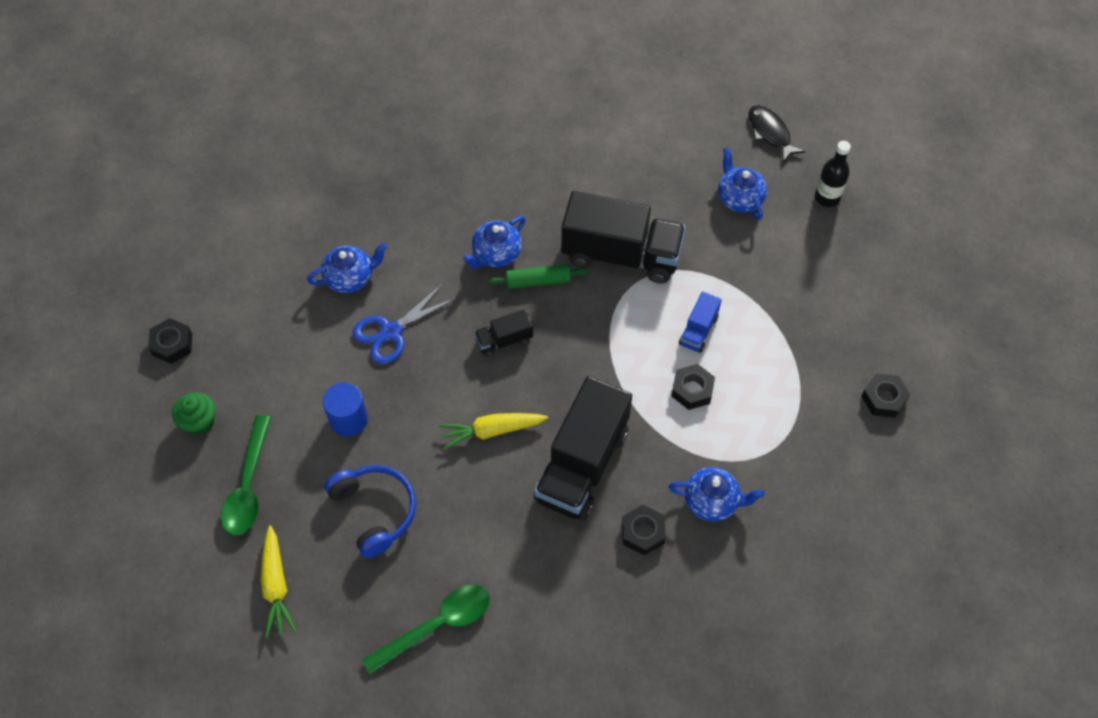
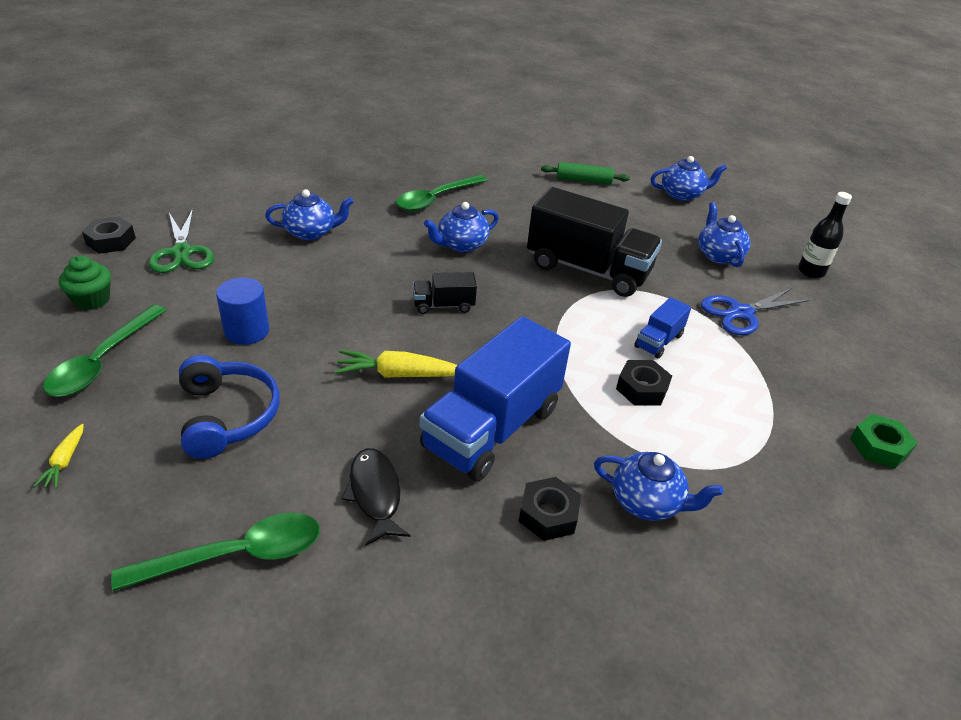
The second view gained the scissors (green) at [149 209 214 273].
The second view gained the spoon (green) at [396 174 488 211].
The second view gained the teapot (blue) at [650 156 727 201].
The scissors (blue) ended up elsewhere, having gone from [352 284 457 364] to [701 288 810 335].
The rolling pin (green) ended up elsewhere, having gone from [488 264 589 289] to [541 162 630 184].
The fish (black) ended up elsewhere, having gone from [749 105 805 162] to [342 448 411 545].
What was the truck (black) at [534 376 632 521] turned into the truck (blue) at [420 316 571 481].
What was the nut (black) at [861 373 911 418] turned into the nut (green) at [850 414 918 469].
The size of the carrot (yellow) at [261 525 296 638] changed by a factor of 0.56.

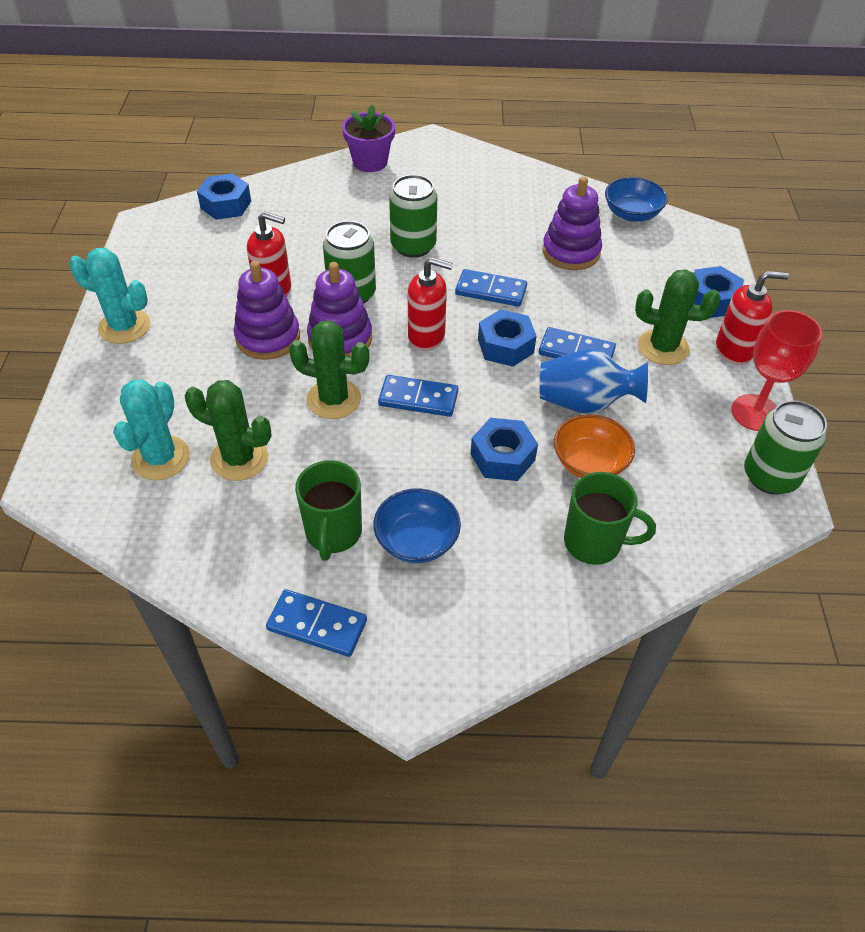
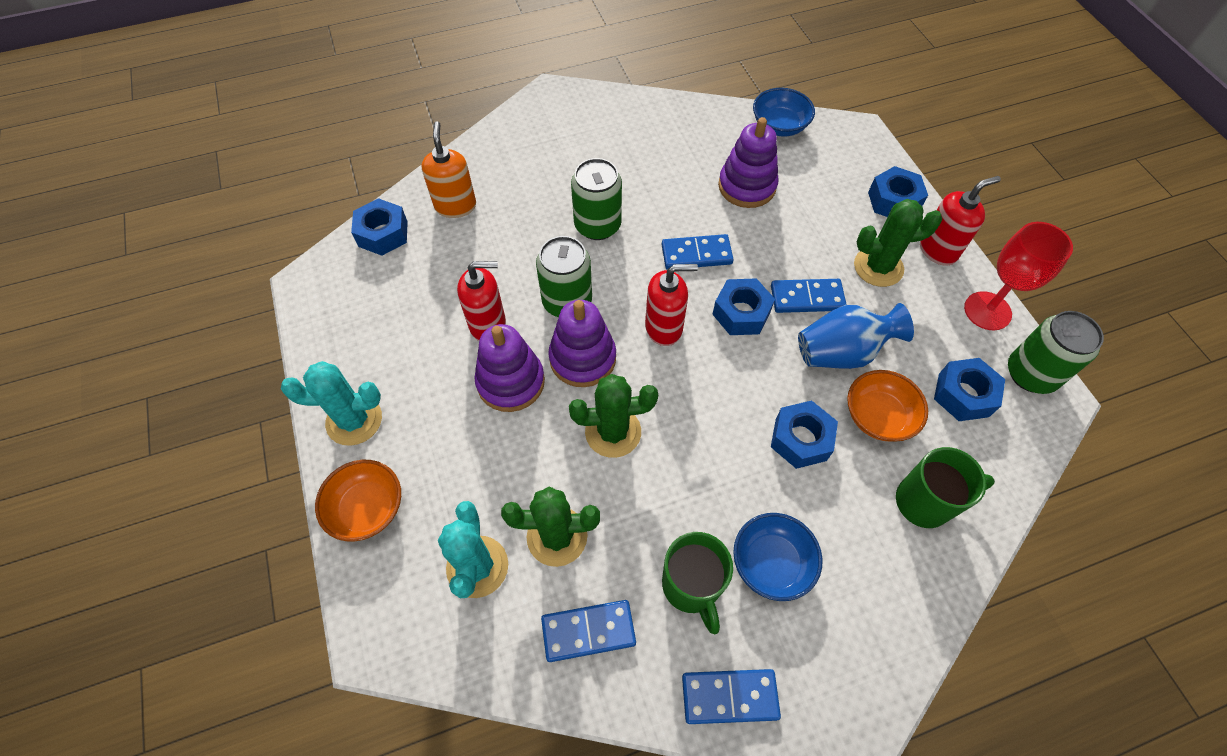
The second view lost the flower pot (purple) at [342 105 395 172].
The second view gained the bowl (orange) at [315 460 401 542].
The second view gained the soap dispenser (orange) at [421 121 476 218].
The second view gained the nut (blue) at [934 358 1005 421].
The domino (blue) ended up elsewhere, having gone from [378 375 458 417] to [541 600 636 662].

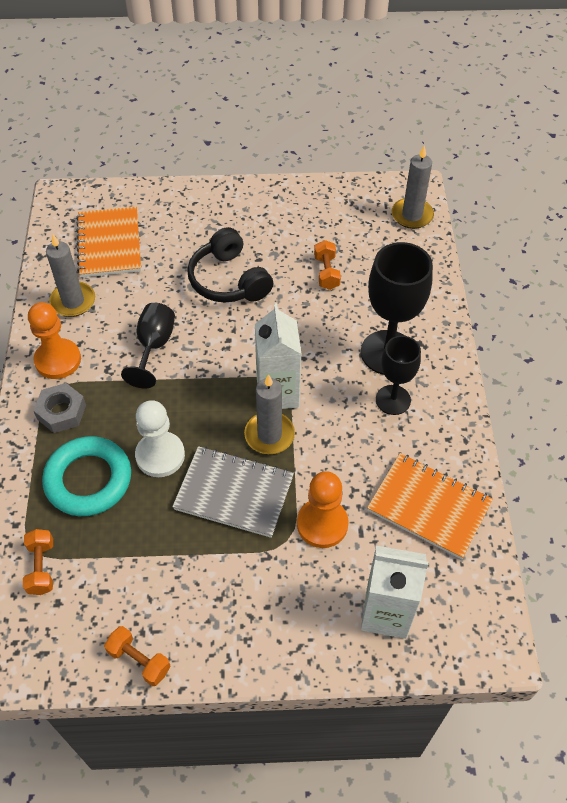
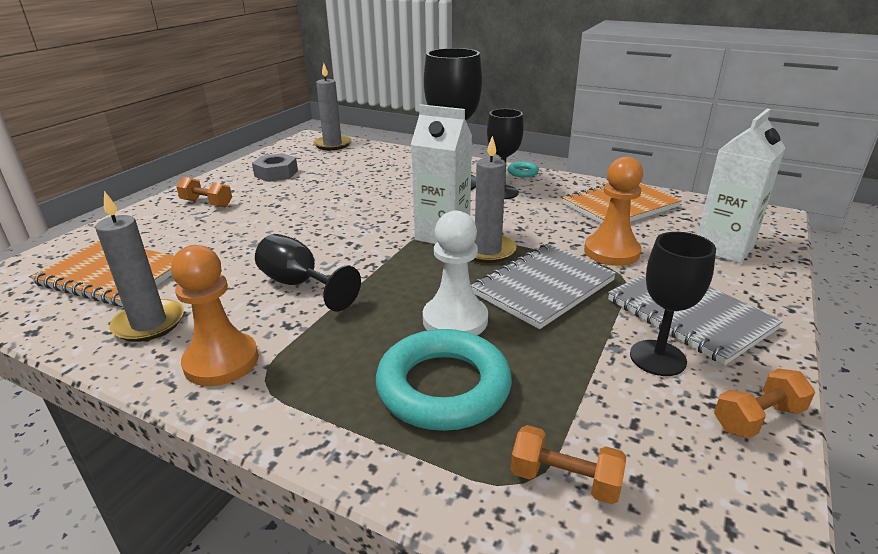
The second view lost the headphones (black) at [187 227 273 302].
The second view gained the ring (turquoise) at [508 162 539 177].
The second view gained the notebook (grey) at [608 274 783 365].
The second view gained the goblet (black) at [630 232 716 376].
The nut (grey) ended up elsewhere, having gone from [33 383 86 433] to [252 153 298 182].
The dumbbell (orange) ended up elsewhere, having gone from [314 240 341 290] to [176 177 232 208].

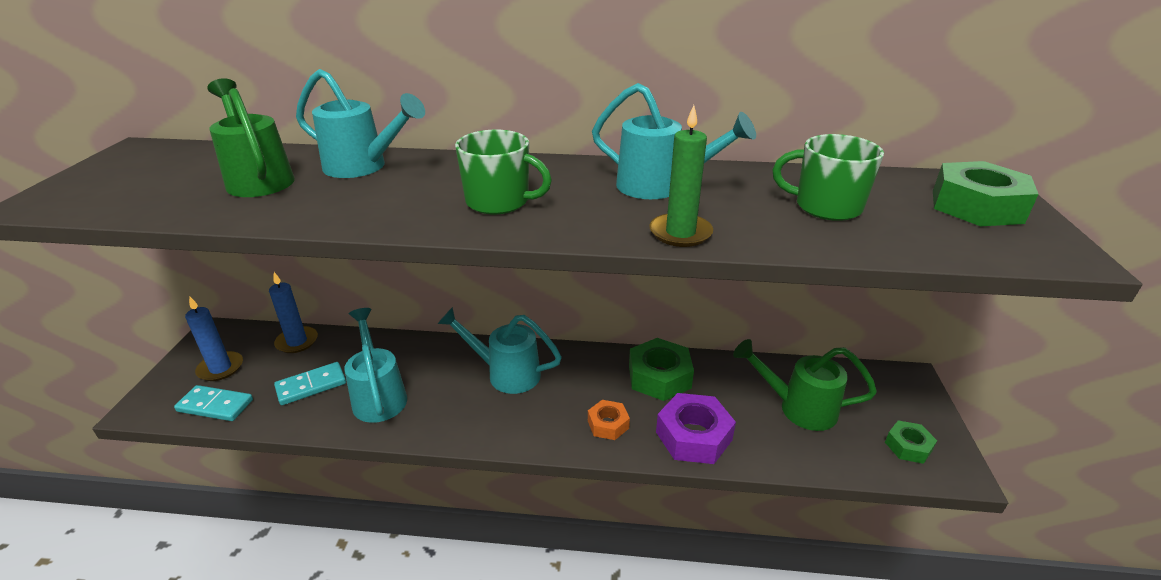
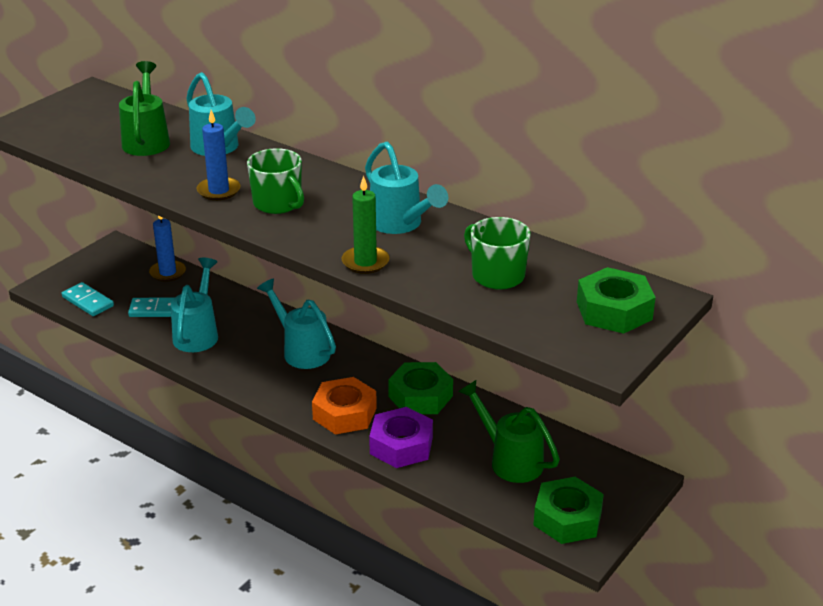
The candle (blue) ended up elsewhere, having gone from [185 296 243 381] to [197 110 241 200].
The size of the nut (orange) at [588 400 630 440] changed by a factor of 1.74.
The size of the nut (green) at [885 420 937 464] changed by a factor of 1.74.

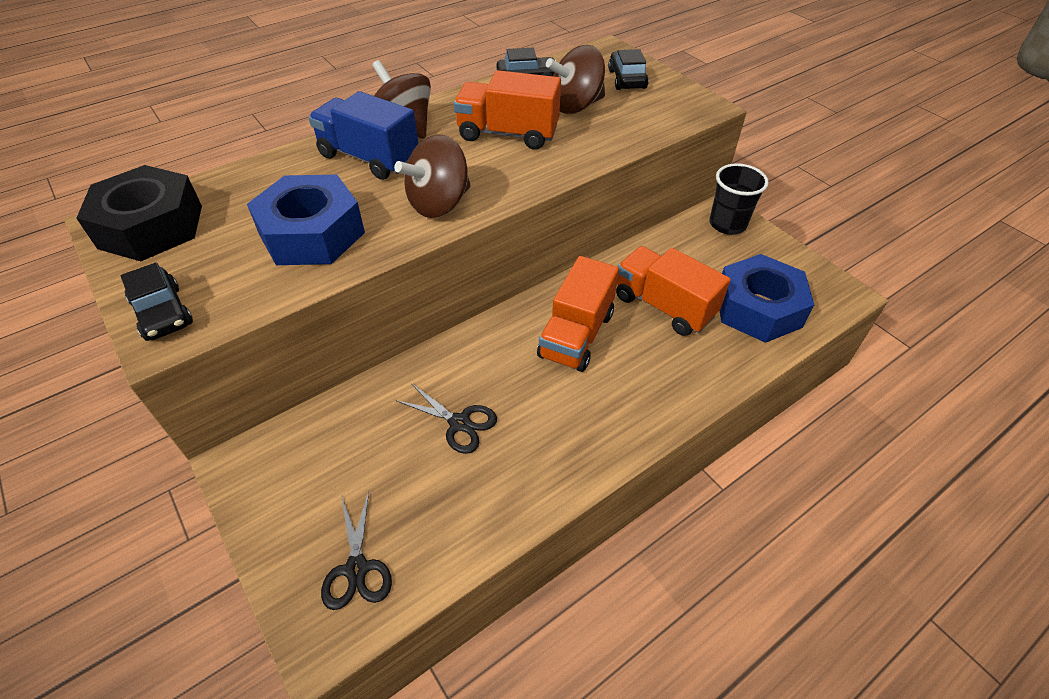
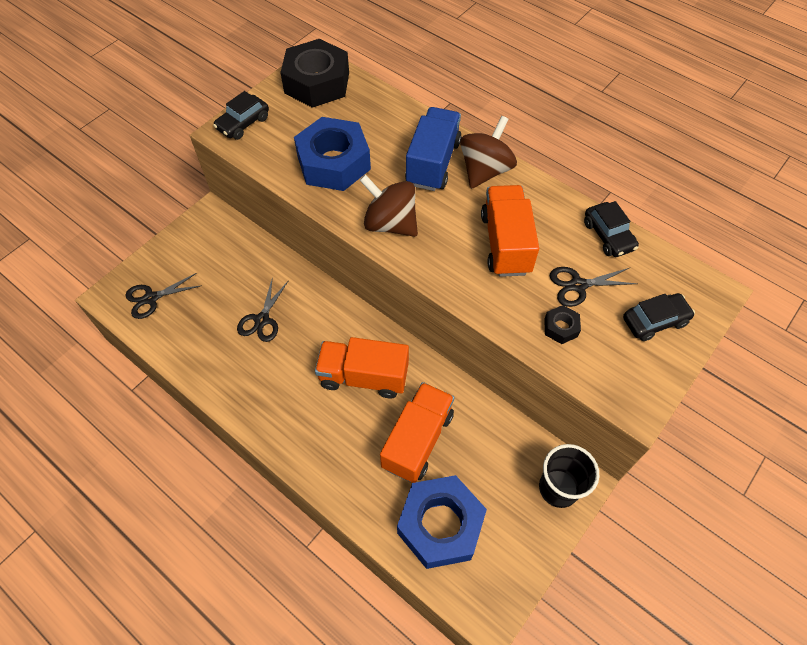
The second view gained the nut (black) at [544 305 581 344].
Where the spinning top (brown) stood at [546 45 605 114], the scissors (black) came to stand at [550 267 637 307].

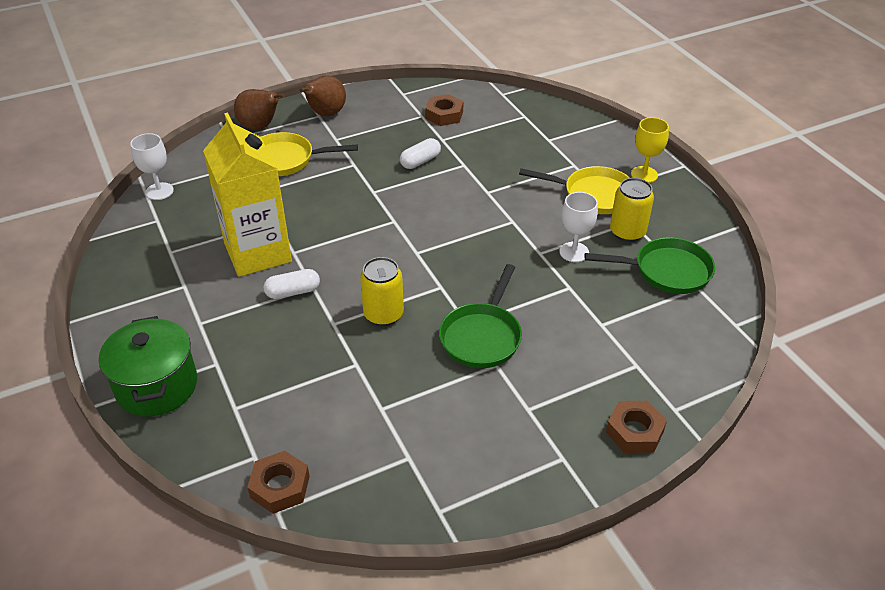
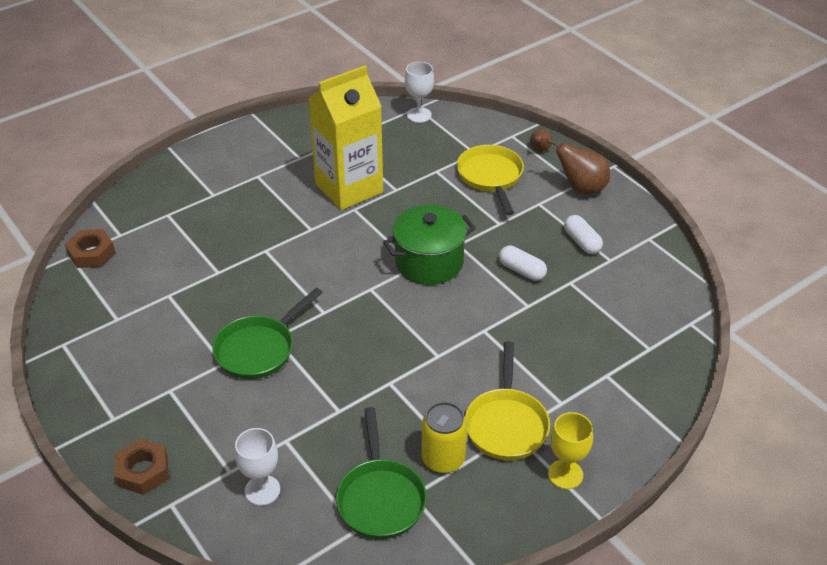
The second view lost the can (yellow) at [360 257 404 326].
The second view lost the nut (brown) at [425 94 463 126].
The pot (green) ended up elsewhere, having gone from [99 316 197 417] to [383 205 476 285].
The capsule (white) ended up elsewhere, having gone from [264 269 320 299] to [564 215 603 254].
The goblet (white) ended up elsewhere, having gone from [560 192 598 262] to [235 428 280 506].
The pan (green) at [439 264 522 368] ended up facing another way, 60 degrees counterclockwise from before.
The size of the pear (brown) at [234 89 285 130] changed by a factor of 0.53.

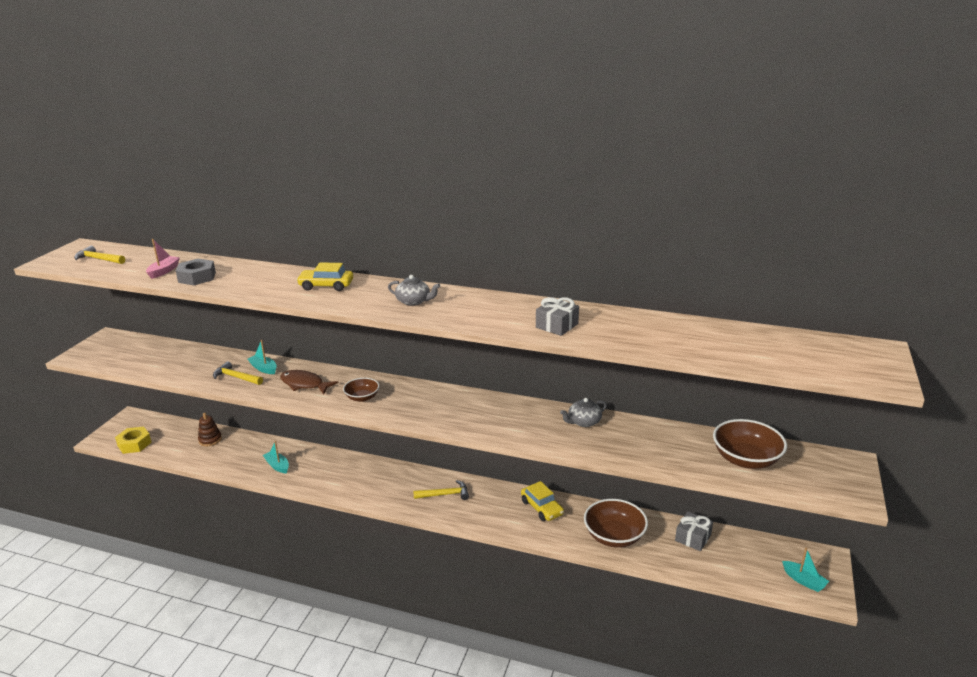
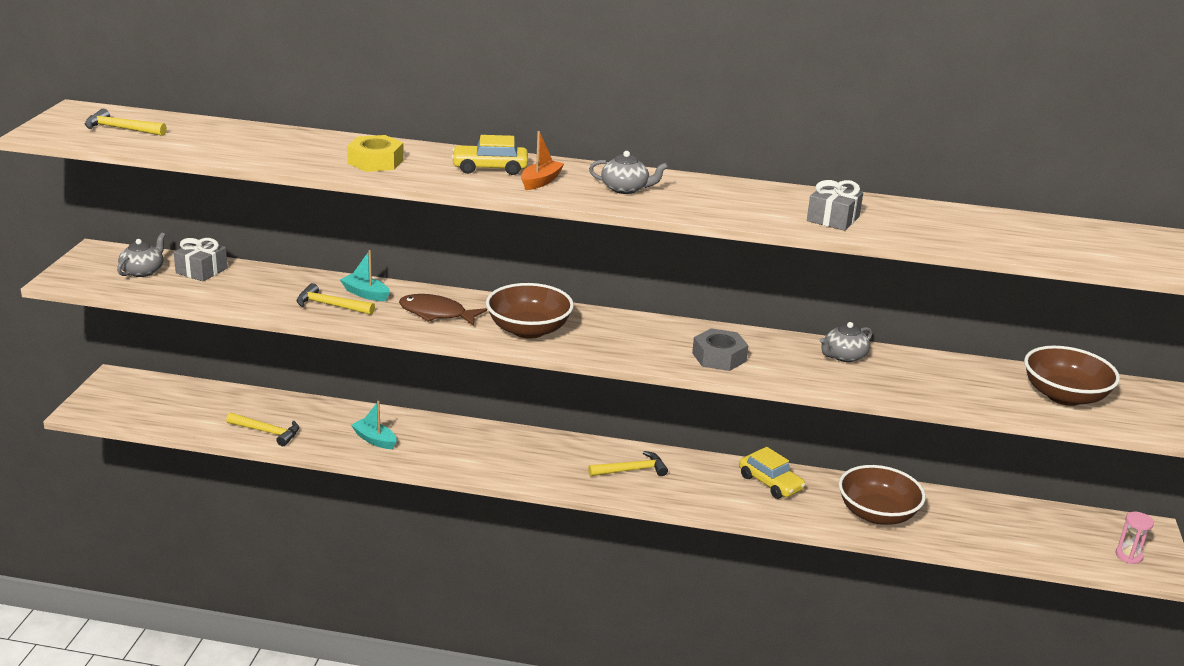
The second view lost the boat (pink) at [146 239 180 279].
The second view lost the stacking toy (brown) at [198 413 222 446].
The second view gained the teapot (grey) at [117 233 165 277].
The second view gained the hammer (yellow) at [226 413 299 446].
The second view gained the boat (orange) at [521 131 564 190].
The nut (yellow) ended up elsewhere, having gone from [115 427 152 454] to [347 135 404 172].
The nut (grey) ended up elsewhere, having gone from [176 259 216 285] to [692 328 748 371].
The gift (grey) ended up elsewhere, having gone from [675 512 713 551] to [174 238 228 281].
Where the boat (turquoise) stood at [782 548 829 592], the hourglass (pink) came to stand at [1116 512 1154 564].
The size of the bowl (brown) at [343 378 379 402] changed by a factor of 1.71.

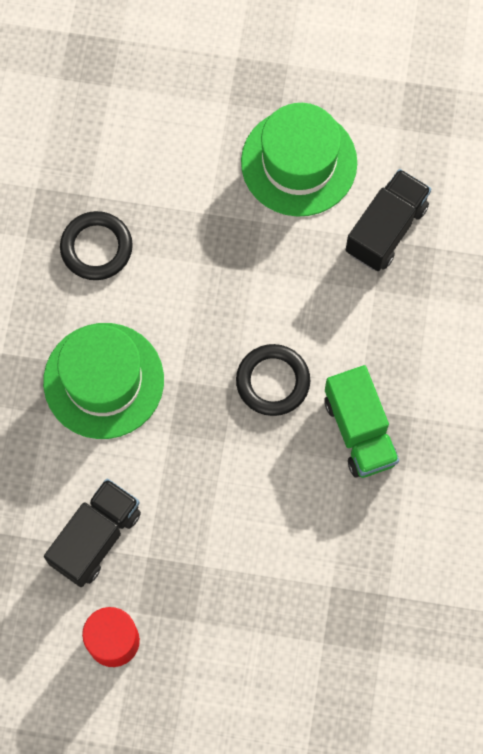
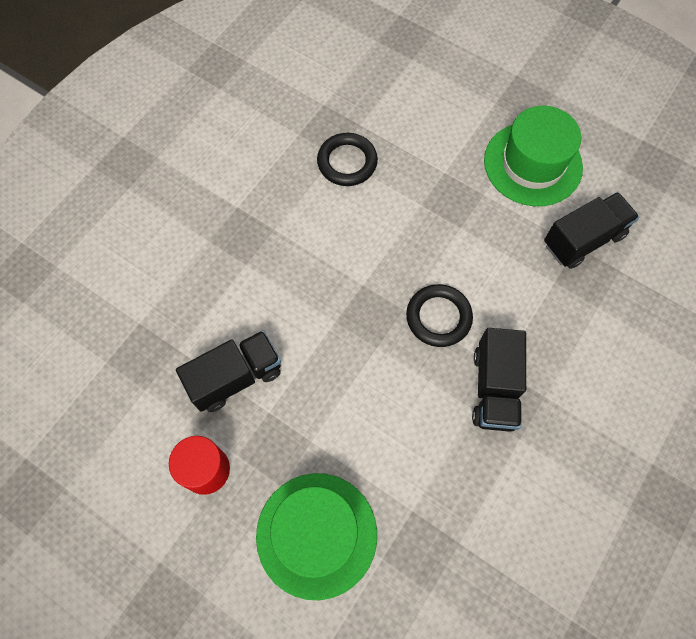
The hat (green) ended up elsewhere, having gone from [43 323 164 439] to [256 473 377 600].
What was the truck (green) at [324 365 399 478] turned into the truck (black) at [472 328 526 432].

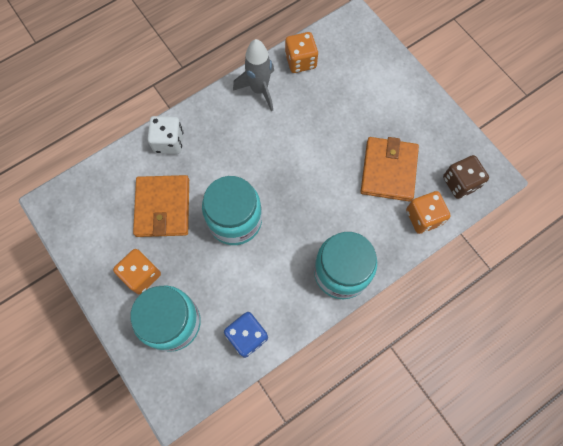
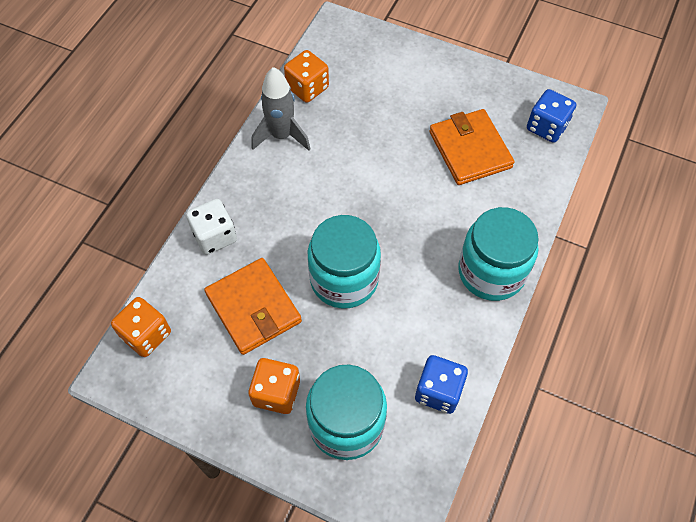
The dice (orange) ended up elsewhere, having gone from [406 191 451 234] to [111 297 171 357].
What was the dice (brown) at [443 155 489 199] turned into the dice (blue) at [527 89 576 143].

